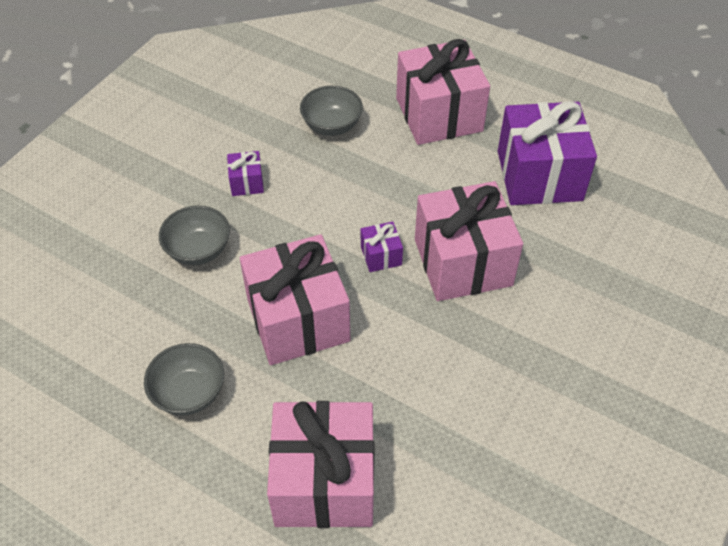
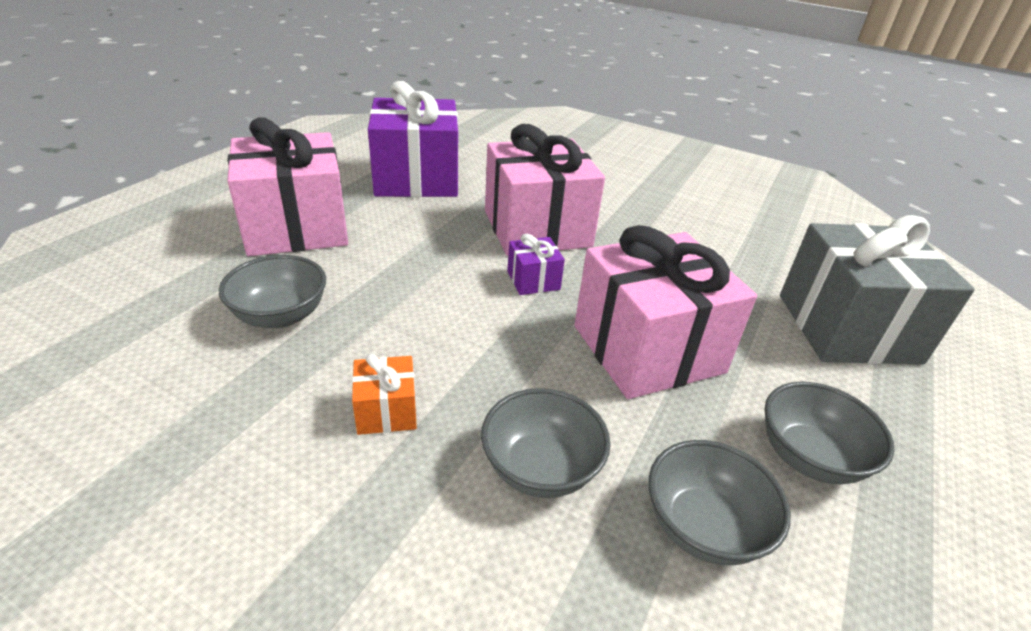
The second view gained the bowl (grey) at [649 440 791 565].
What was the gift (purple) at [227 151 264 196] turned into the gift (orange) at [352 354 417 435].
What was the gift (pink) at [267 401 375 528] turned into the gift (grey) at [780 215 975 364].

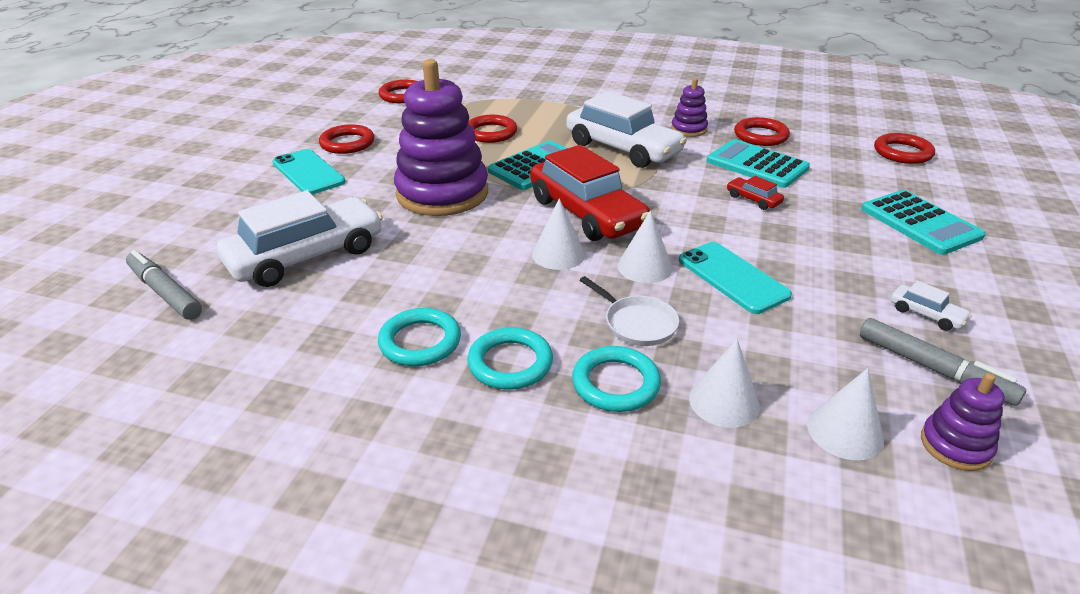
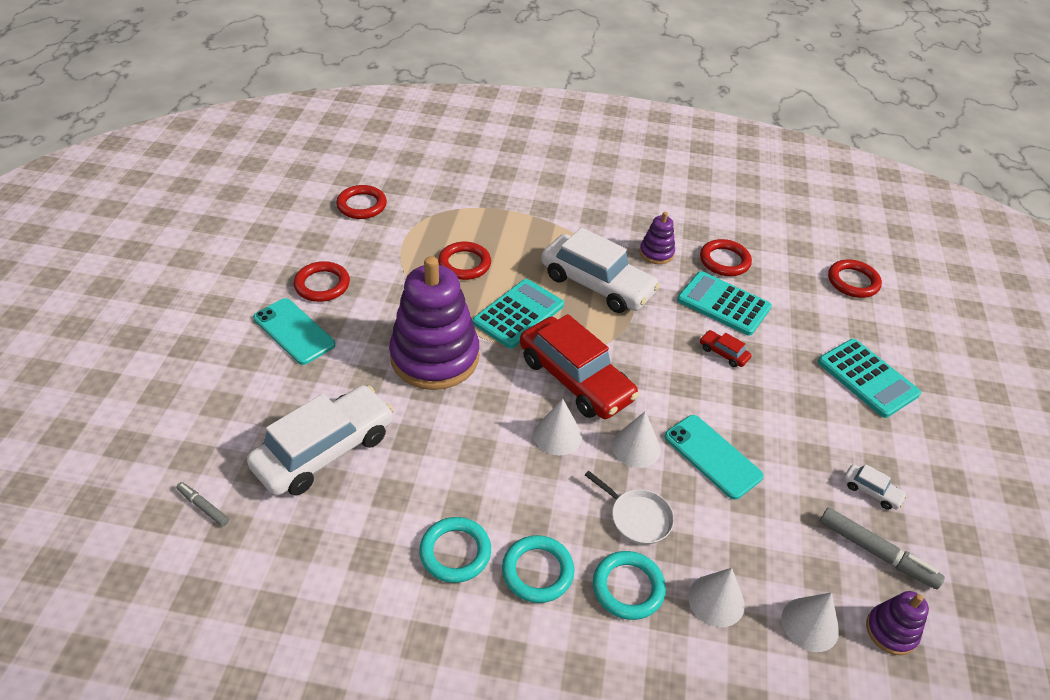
The size of the marker (grey) at [126 250 202 320] changed by a factor of 0.56.

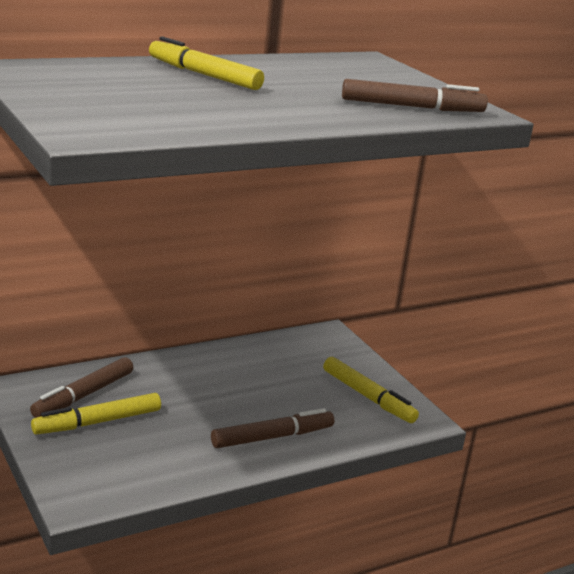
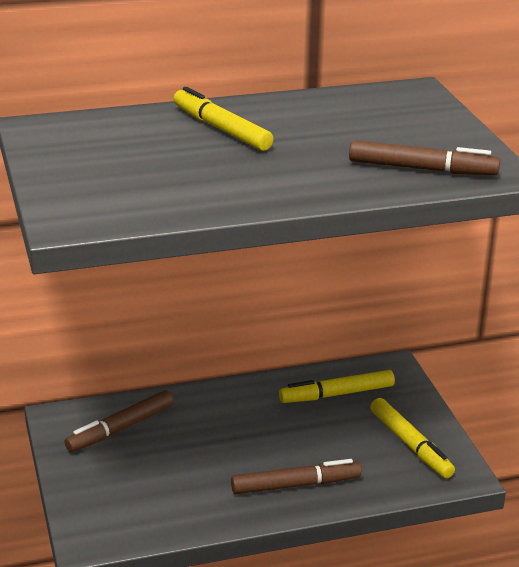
The marker (yellow) ended up elsewhere, having gone from [31 393 161 434] to [279 370 395 403].

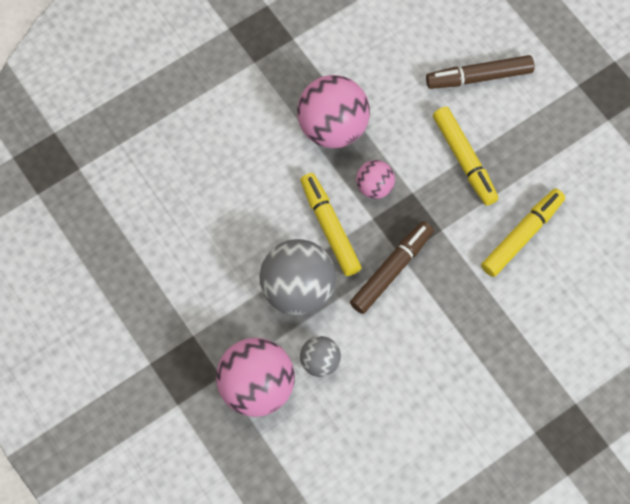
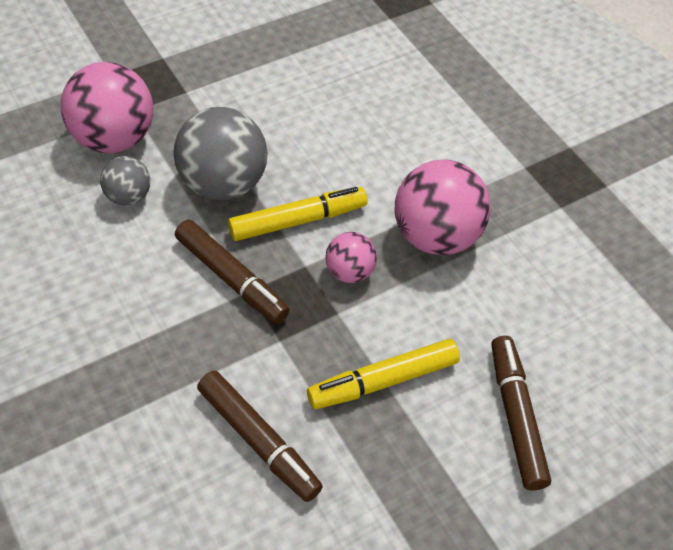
What was the marker (yellow) at [481 189 565 277] turned into the marker (brown) at [197 371 323 502].

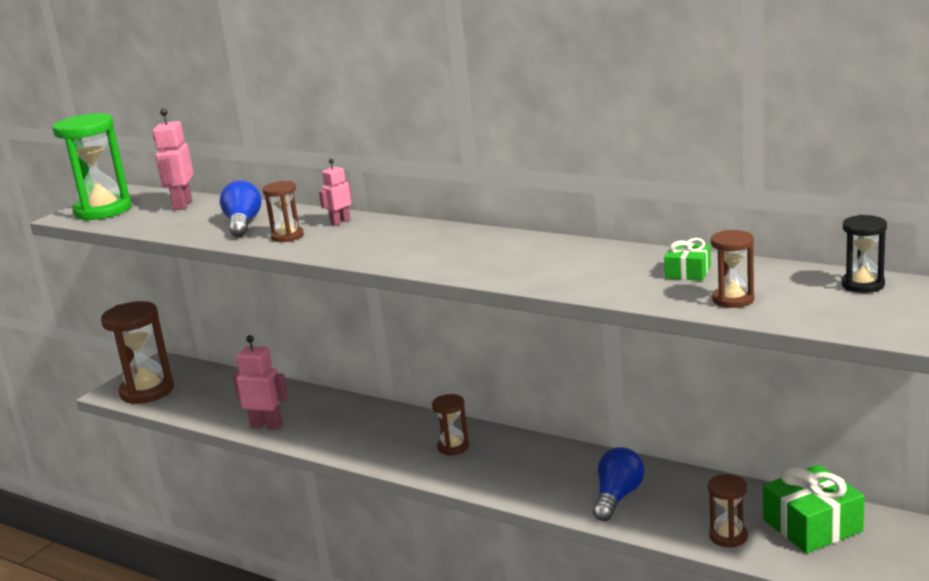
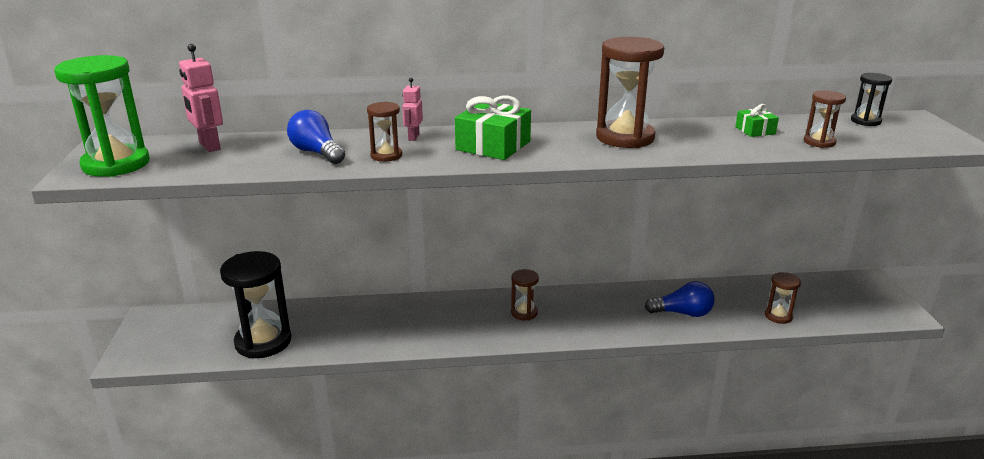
The second view lost the robot (pink) at [232 335 289 430].
The second view gained the hourglass (black) at [220 251 292 358].
The hourglass (brown) ended up elsewhere, having gone from [101 301 174 404] to [596 37 664 148].
The gift (green) ended up elsewhere, having gone from [763 464 865 553] to [455 96 531 160].
The light bulb (blue) at [593 447 644 521] ended up facing another way, 105 degrees clockwise from before.

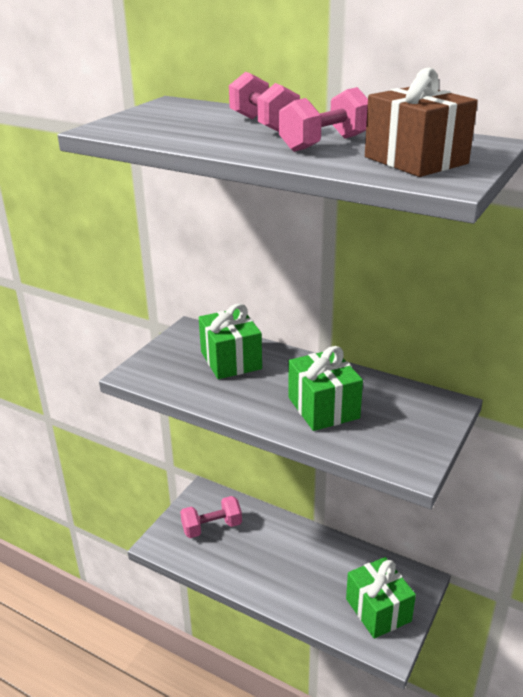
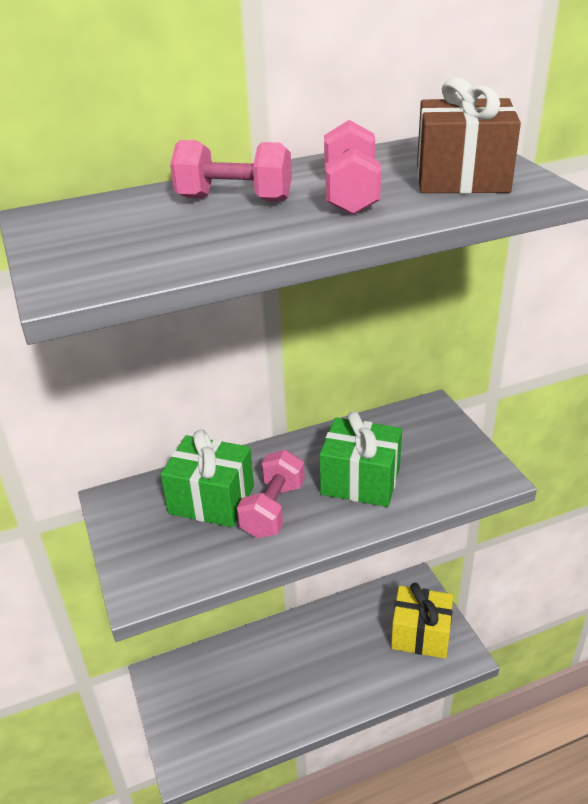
The dumbbell (pink) ended up elsewhere, having gone from [180 496 242 538] to [237 450 305 538].
What was the gift (green) at [346 557 416 638] turned into the gift (yellow) at [391 583 453 659].

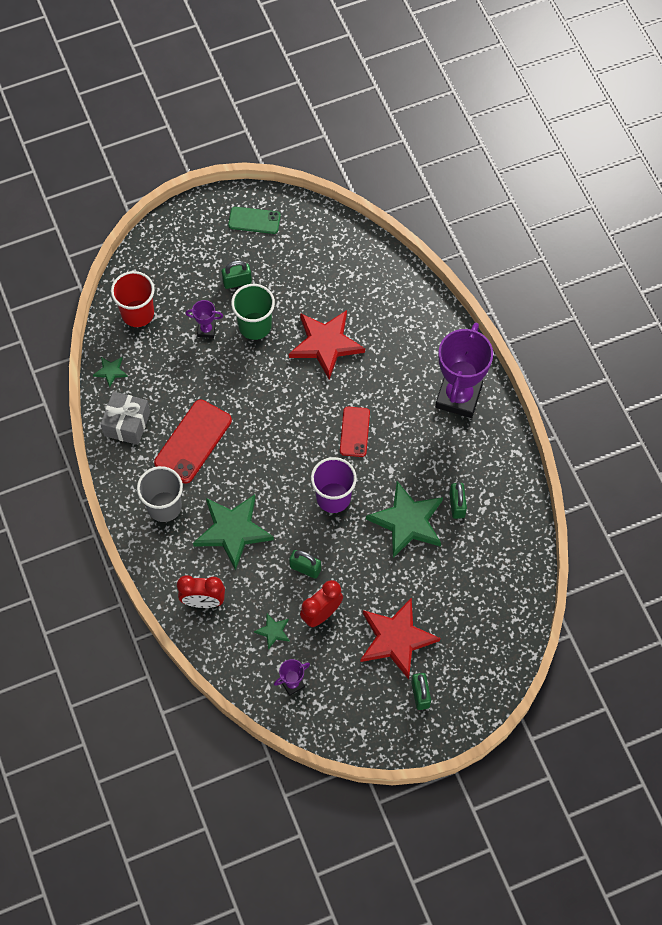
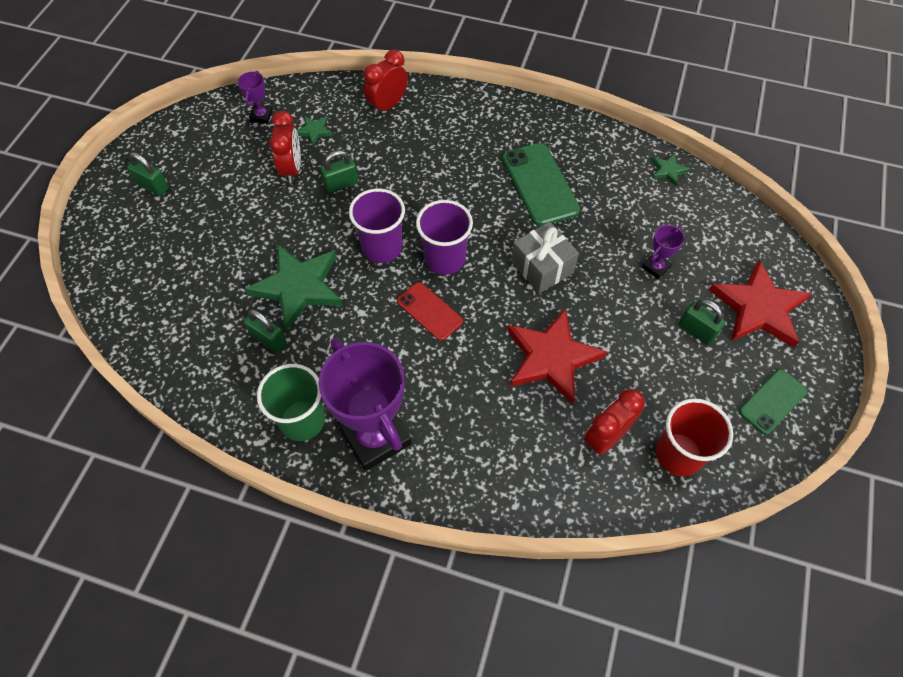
The second view lost the cup (grey) at [137 466 183 522].
The second view lost the star (green) at [193 495 274 570].
The second view gained the cup (purple) at [416 200 473 275].
The second view gained the clock (red) at [584 389 645 455].
The gift (grey) ended up elsewhere, having gone from [100 391 150 445] to [511 222 579 293].
The cup (red) ended up elsewhere, having gone from [111 271 154 327] to [656 398 733 476].
The cup (green) ended up elsewhere, having gone from [231 284 275 340] to [257 364 325 441].
The star (red) ended up elsewhere, having gone from [361 598 440 679] to [709 260 812 348].
What was the phone (red) at [154 400 232 484] turned into the phone (green) at [502 143 580 226].
The padlock (green) at [222 260 252 289] ended up facing another way, 75 degrees counterclockwise from before.

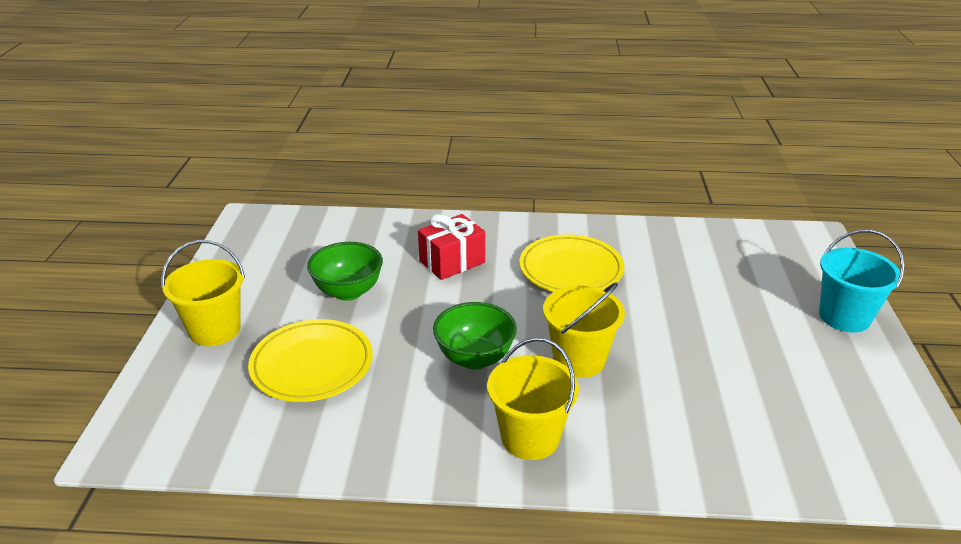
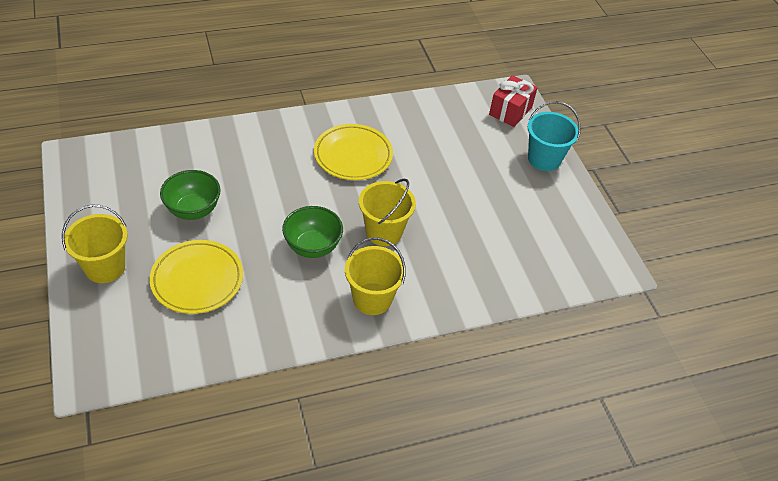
The gift (red) ended up elsewhere, having gone from [418 214 485 280] to [489 75 538 127].

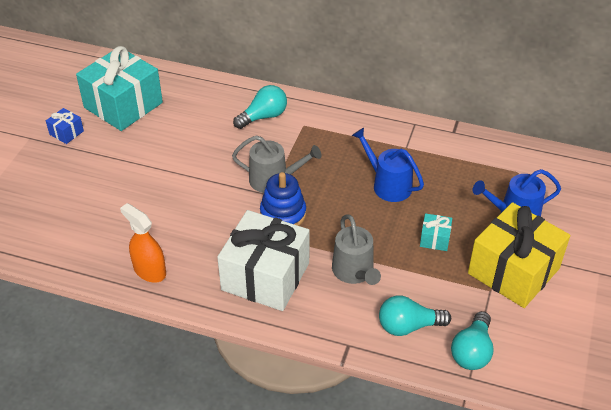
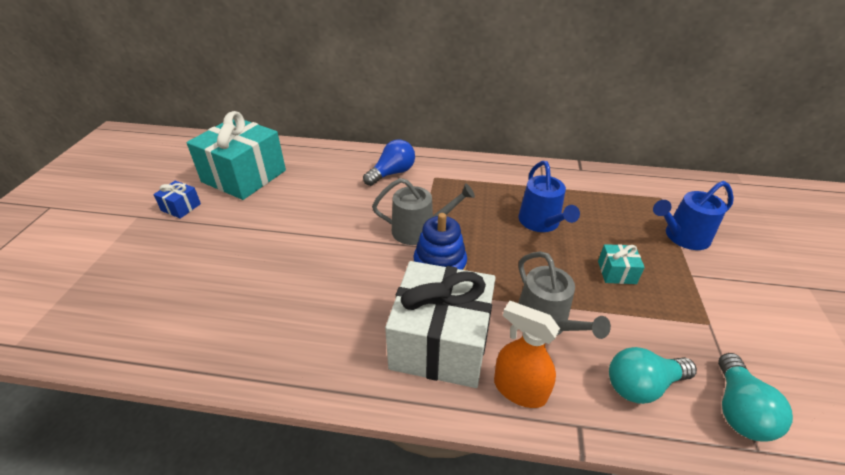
The second view lost the gift (yellow) at [468 202 570 308].
The spray bottle (orange) ended up elsewhere, having gone from [120 203 166 283] to [494 301 560 408].
What was the light bulb (turquoise) at [233 85 287 129] turned into the light bulb (blue) at [363 139 415 186].
The watering can (blue) at [352 128 424 202] ended up facing another way, 135 degrees counterclockwise from before.

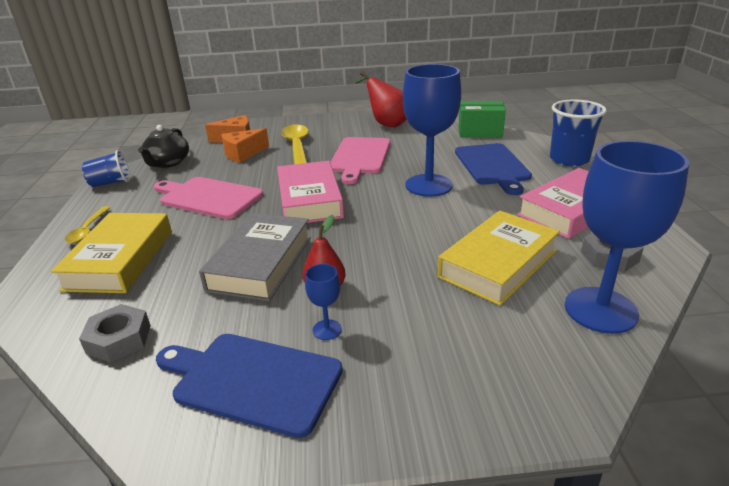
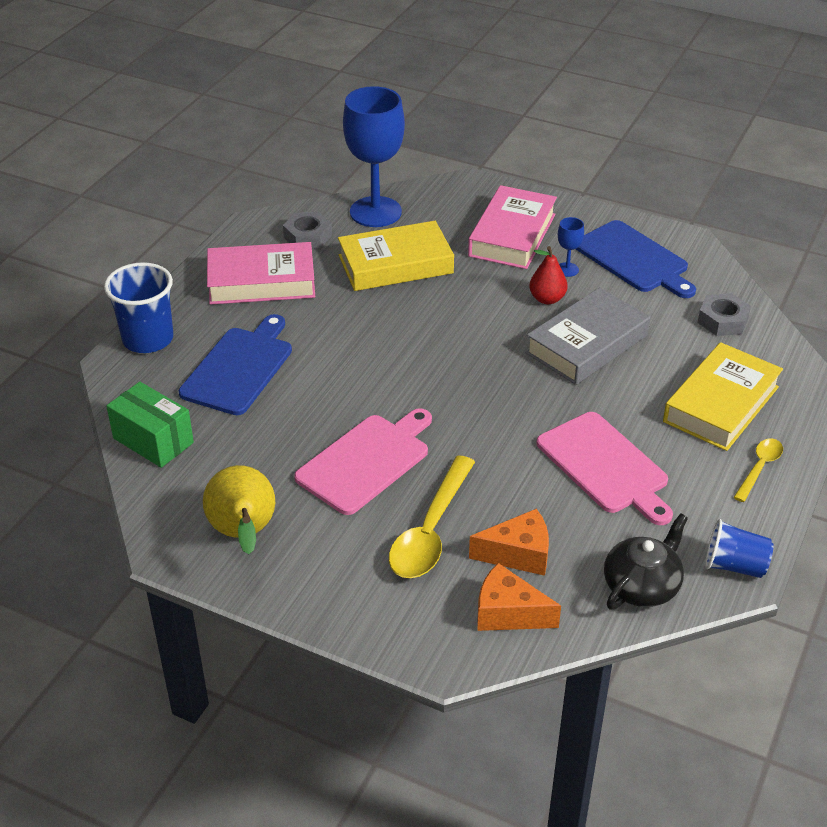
The second view lost the goblet (blue) at [403 64 461 197].
The book (pink) ended up elsewhere, having gone from [277 161 344 223] to [468 185 557 269].
What was the pear (red) at [354 71 407 127] turned into the pear (yellow) at [203 465 275 554].

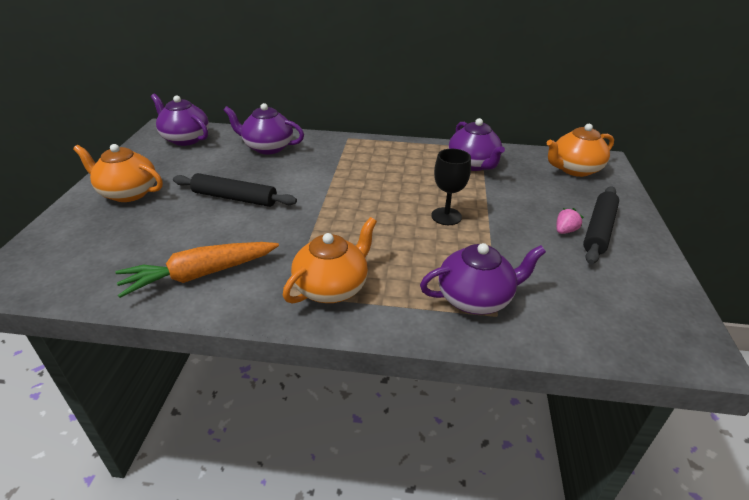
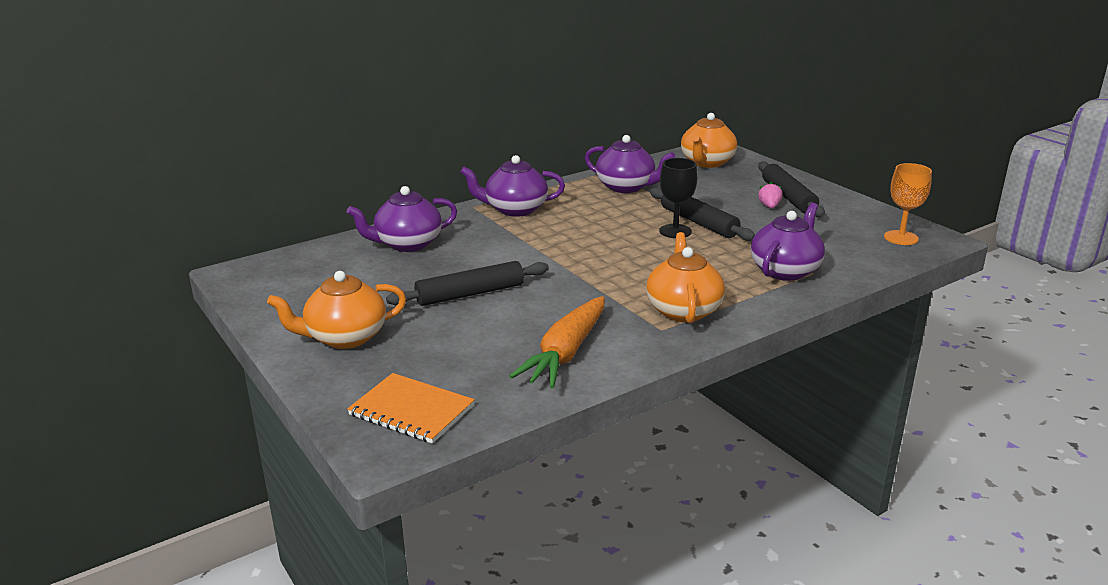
The second view gained the notebook (orange) at [347 373 475 444].
The second view gained the rolling pin (black) at [650 187 755 241].
The second view gained the goblet (orange) at [884 163 932 245].
The teapot (purple) ended up elsewhere, having gone from [151 94 209 146] to [460 155 565 217].

